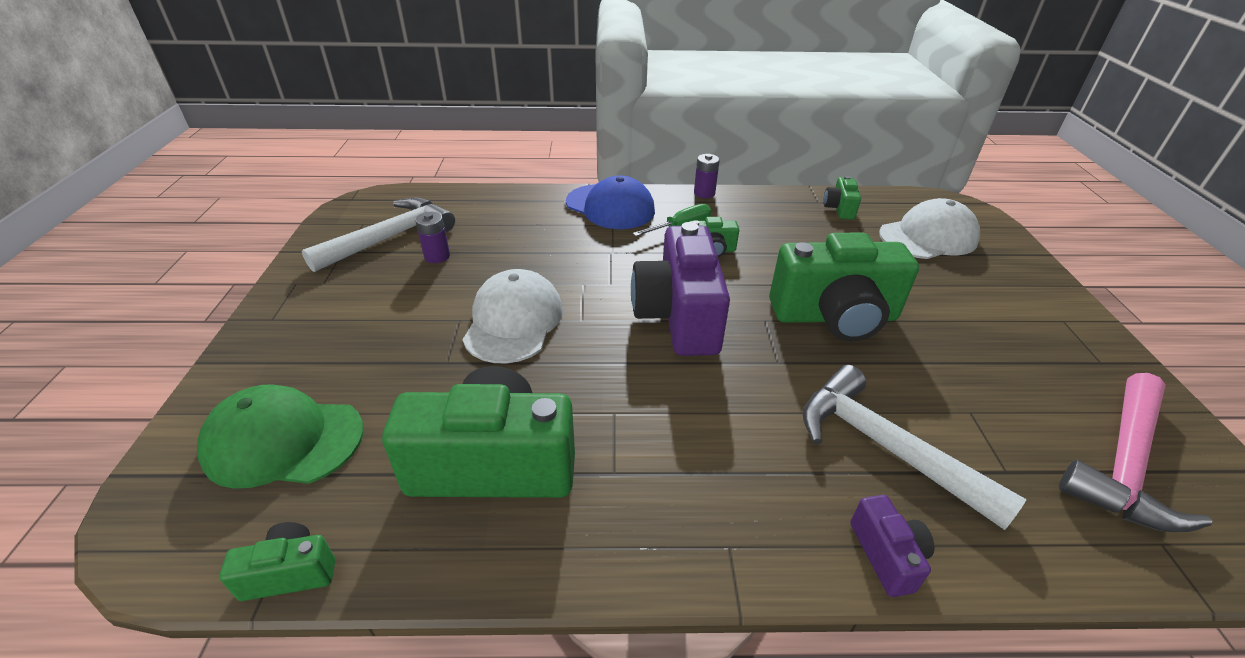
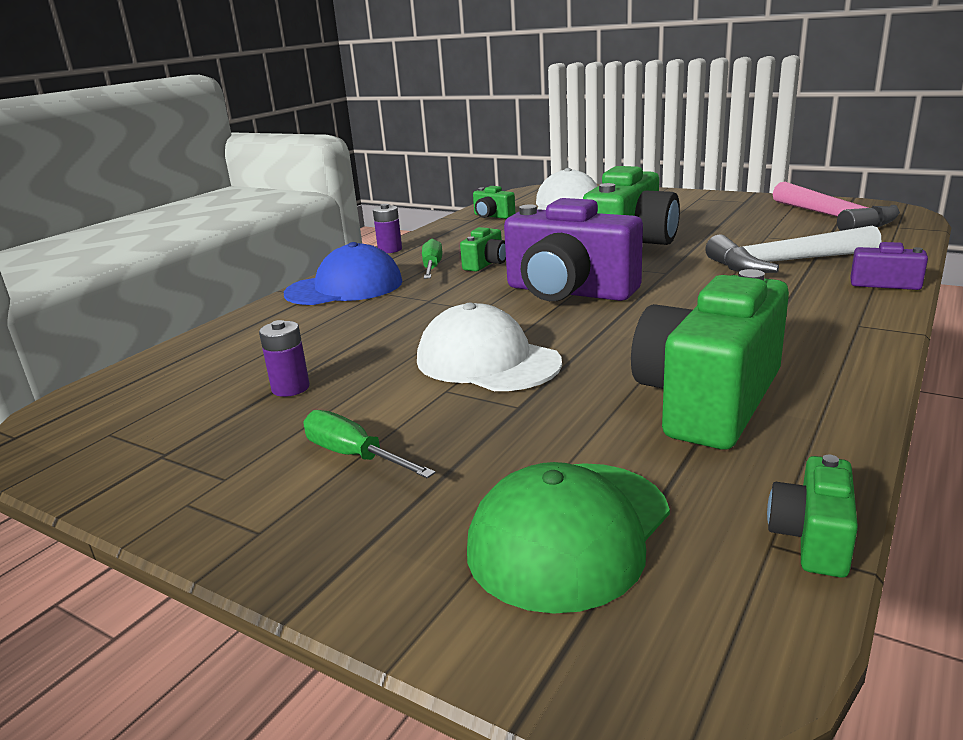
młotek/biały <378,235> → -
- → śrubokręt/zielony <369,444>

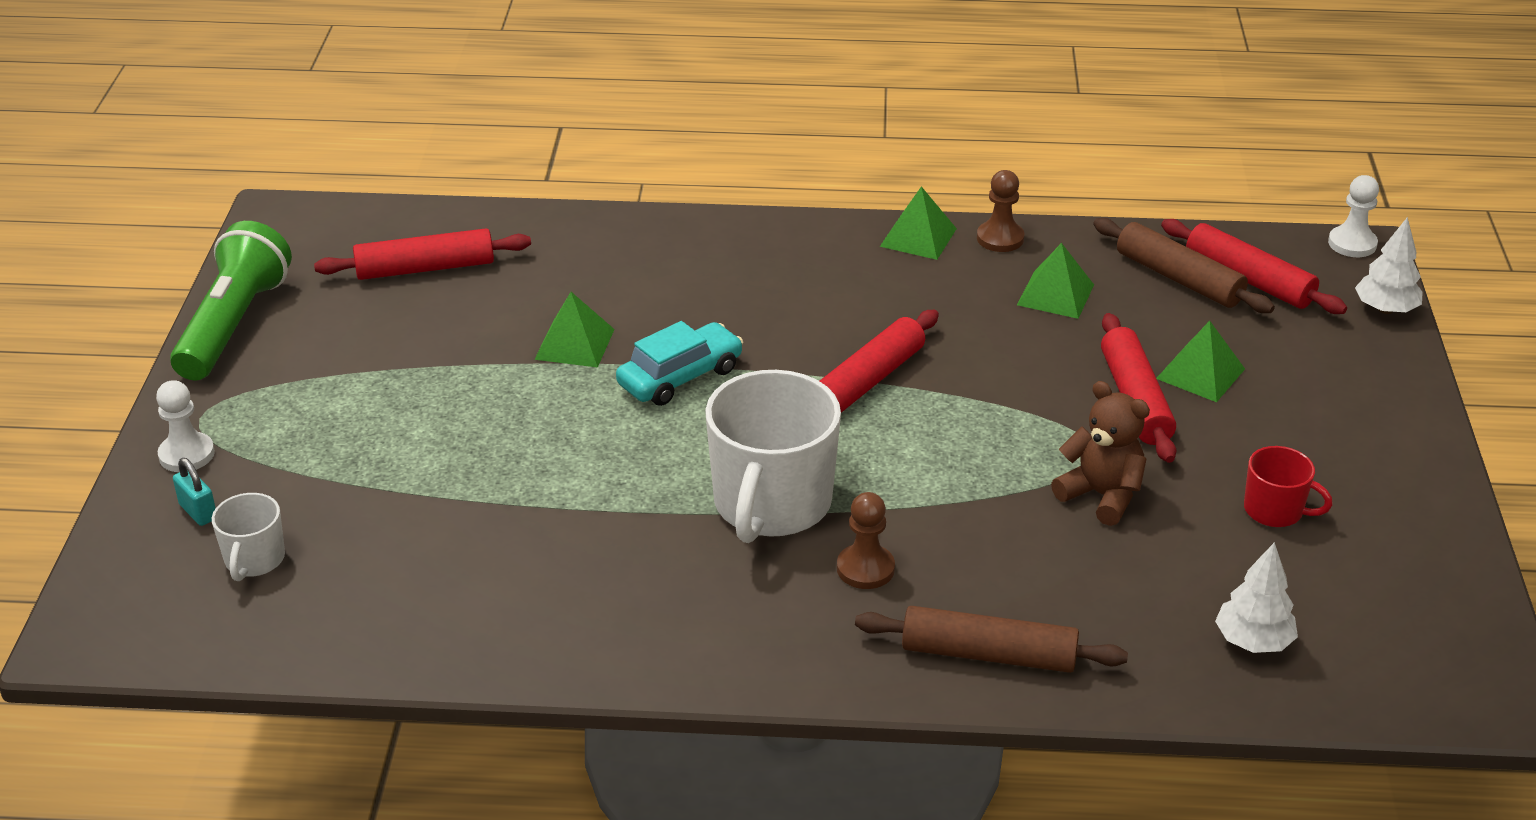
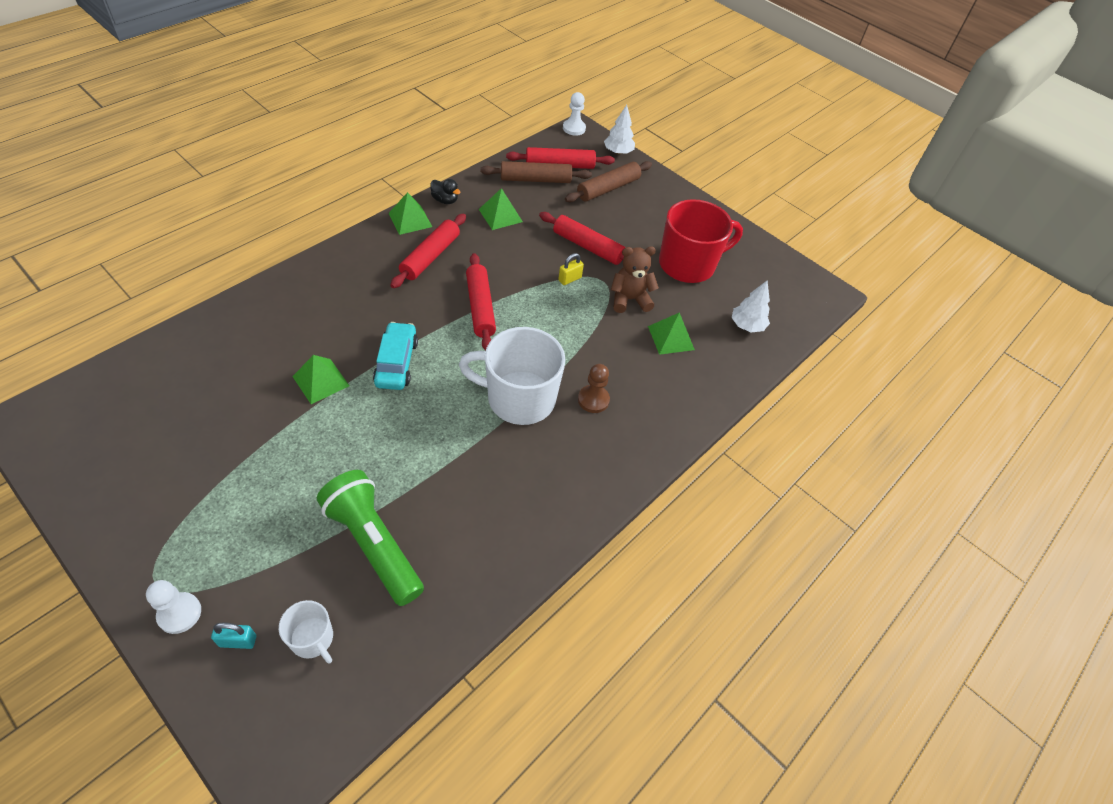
pionek/brązowy <1000,211> → kaczka/czarny <445,191>
latarka/zielony <231,300> → latarka/zielony <370,538>, moved
wałek do ciasta/czerwony <422,254> → wałek do ciasta/czerwony <428,251>, moved
piramida/zielony <1200,361> → piramida/zielony <671,333>, moved
kubek/biały <773,456> → kubek/biały <512,376>, 135 degrees clockwise
kubek/czerwony <1288,486> → kubek/czerwony <701,241>, x2.05
wałek do ciasta/brązowy <991,639> → wałek do ciasta/brązowy <608,182>, moved
- → kłódka/żółty <571,269>

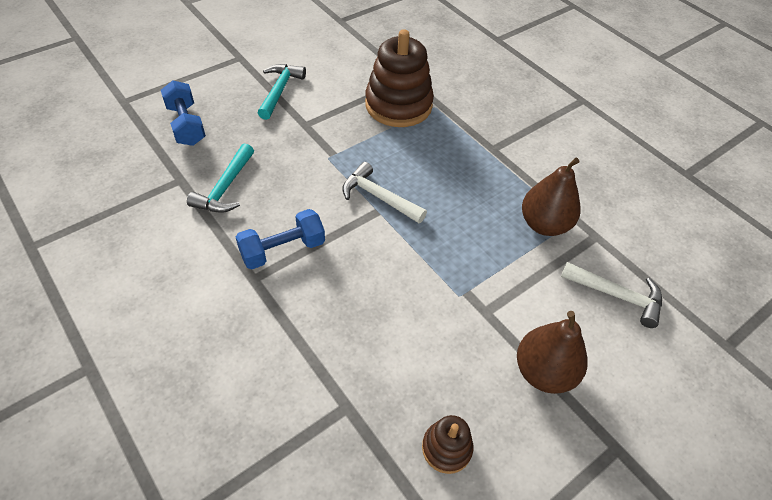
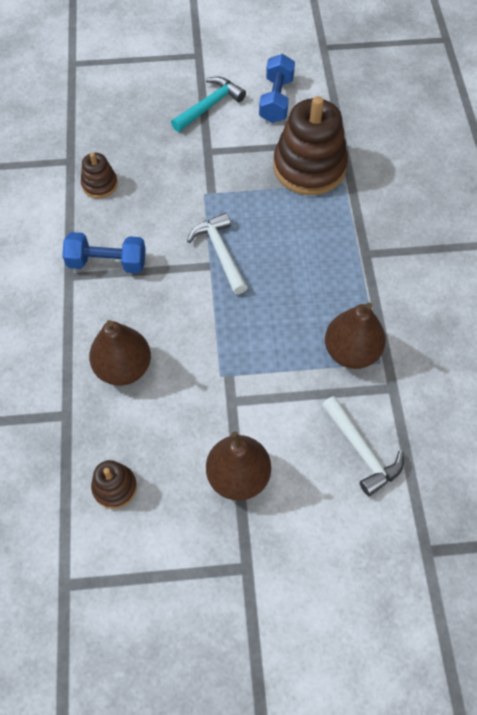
hantel/niebieski <183,113> → hantel/niebieski <277,88>, moved
młotek/turkusowy <220,178> → zabawka nakładanka/brązowy <99,176>
- → gruszka/brązowy <120,353>

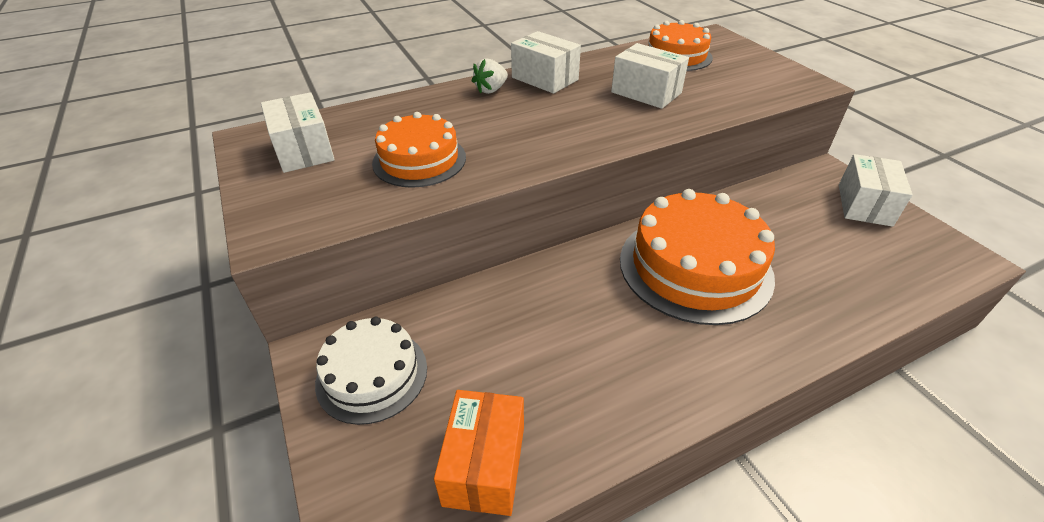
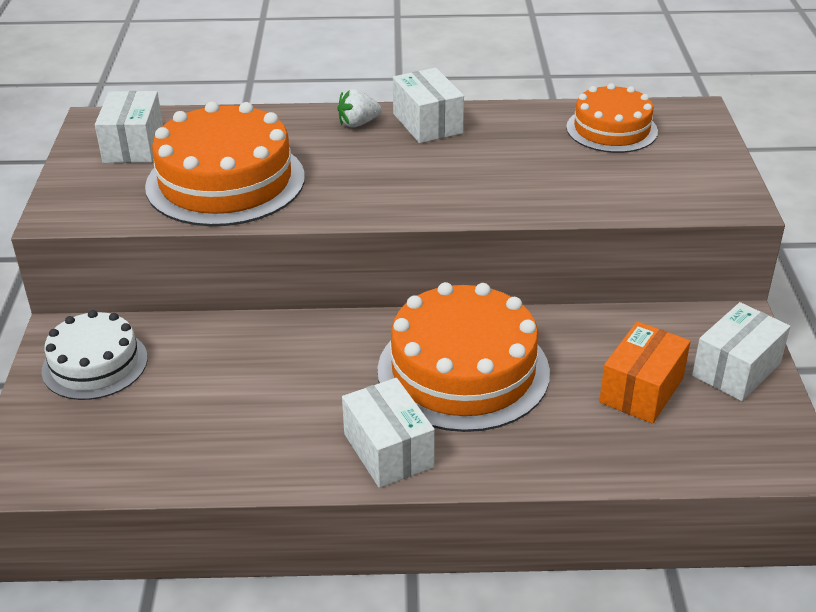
pudełko/biały <650,76> → pudełko/biały <388,433>, moved
tort/pomarańczowy <419,150> → tort/pomarańczowy <225,164>, x1.64
pudełko/pomarańczowy <479,453> → pudełko/pomarańczowy <645,372>, moved

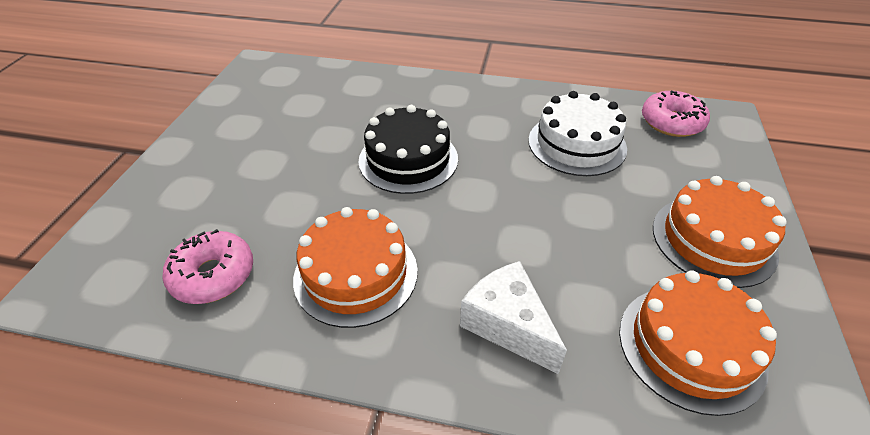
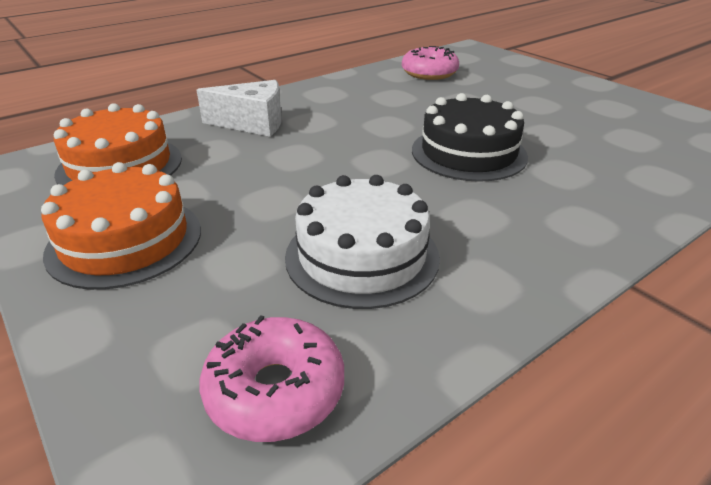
tort/pomarańczowy <355,267> → -

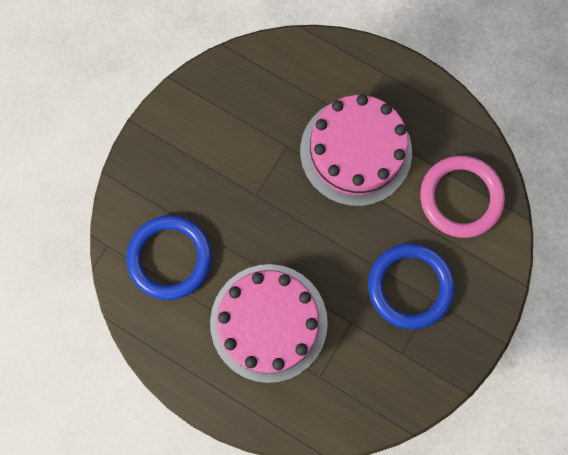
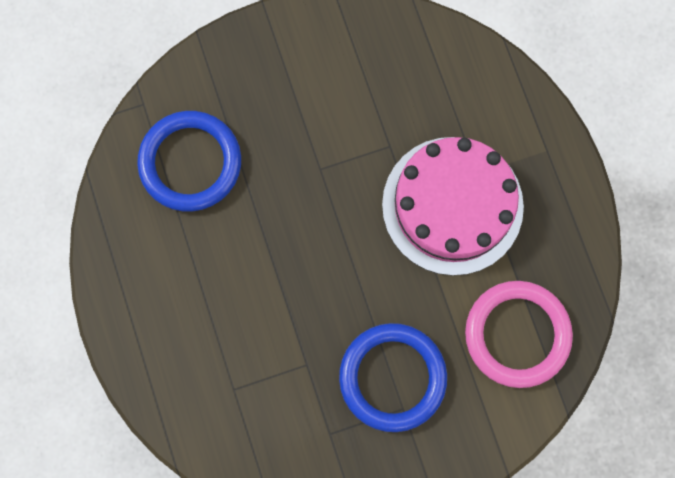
tort/różowy <269,323> → -

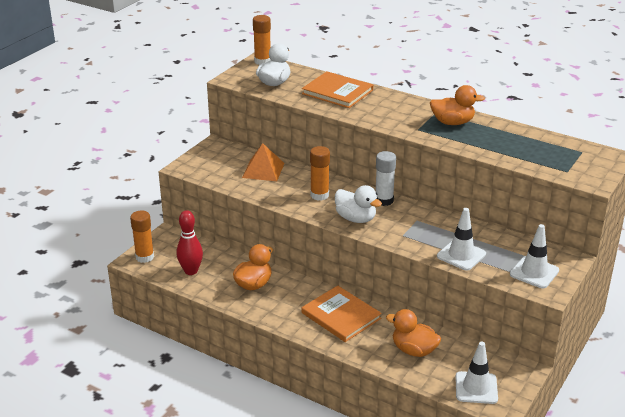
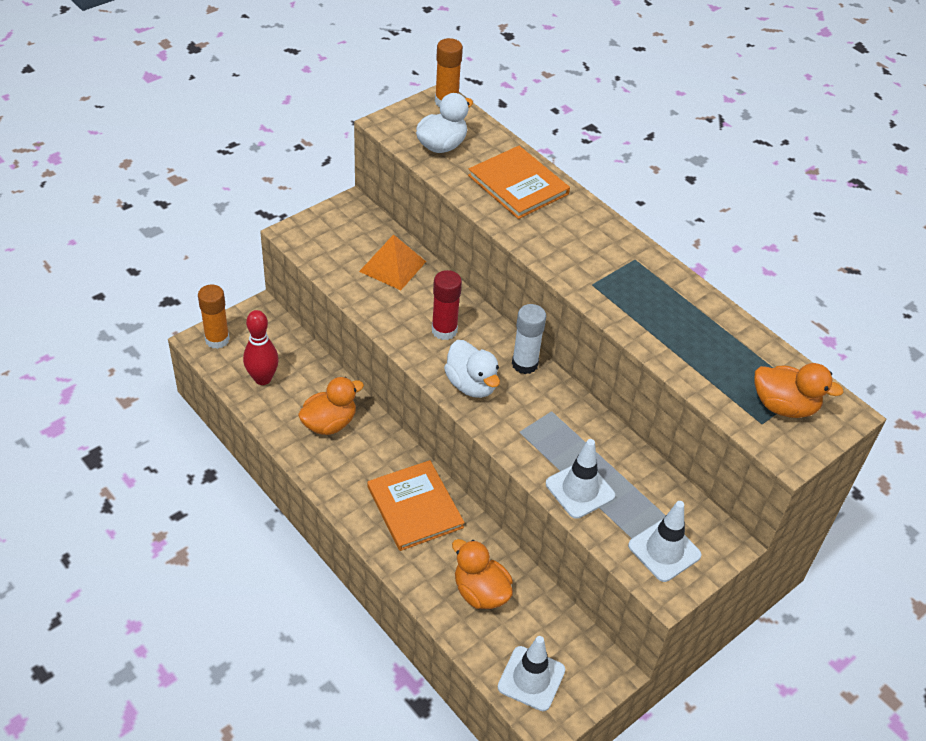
kaczka/pomarańczowy <457,105> → kaczka/pomarańczowy <799,390>, moved
klej w sztyfcie/pomarańczowy <320,173> → klej w sztyfcie/czerwony <447,305>

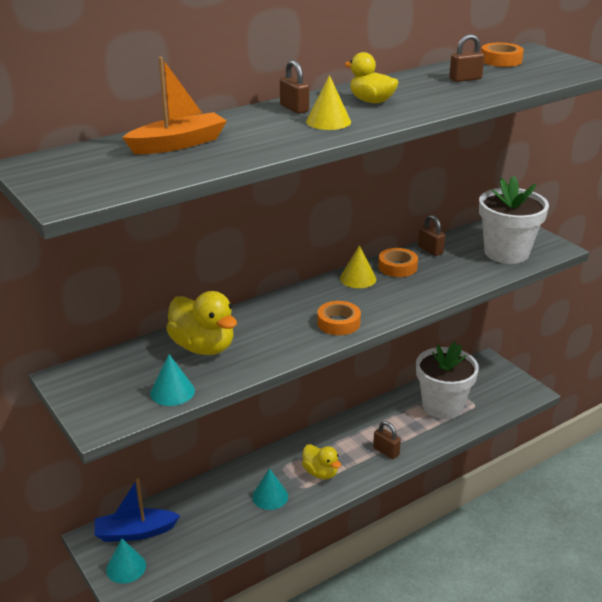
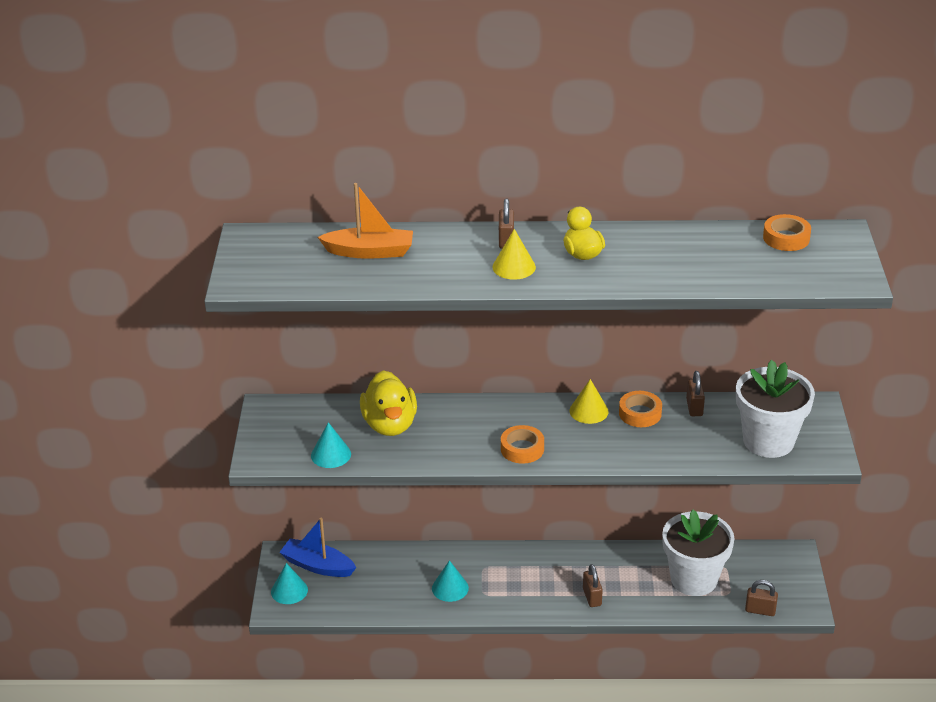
kłódka/brązowy <466,58> → kłódka/brązowy <761,598>, moved
kaczka/żółty <321,461> → -

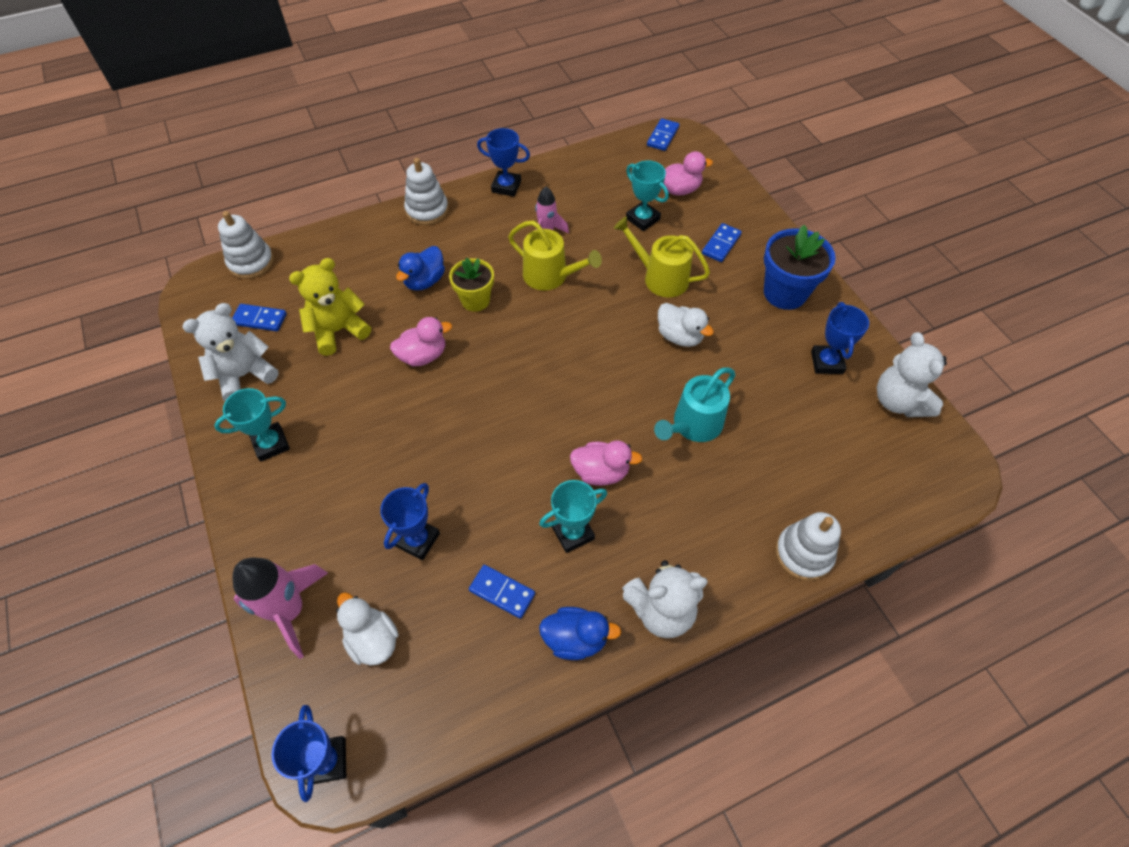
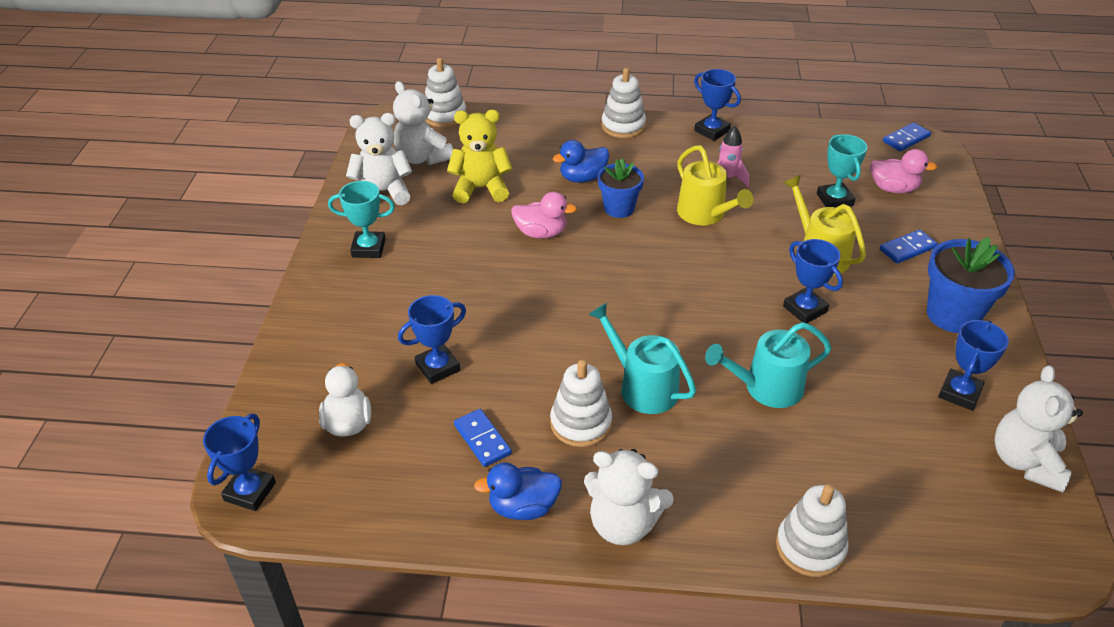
doniczka/żółty <471,284> → doniczka/niebieski <621,188>
kaczka/biały <686,325> → puchar/niebieski <813,281>
kostka domina/niebieski <259,317> → miś/biały <423,123>
kaczka/różowy <606,463> → konewka/turkusowy <642,358>
puchar/turkusowy <573,516> → zabawka nakładanka/biały <581,403>
rakieta/różowy <280,608> → -
kaczka/niebieski <580,633> → kaczka/niebieski <518,491>, 135 degrees clockwise

